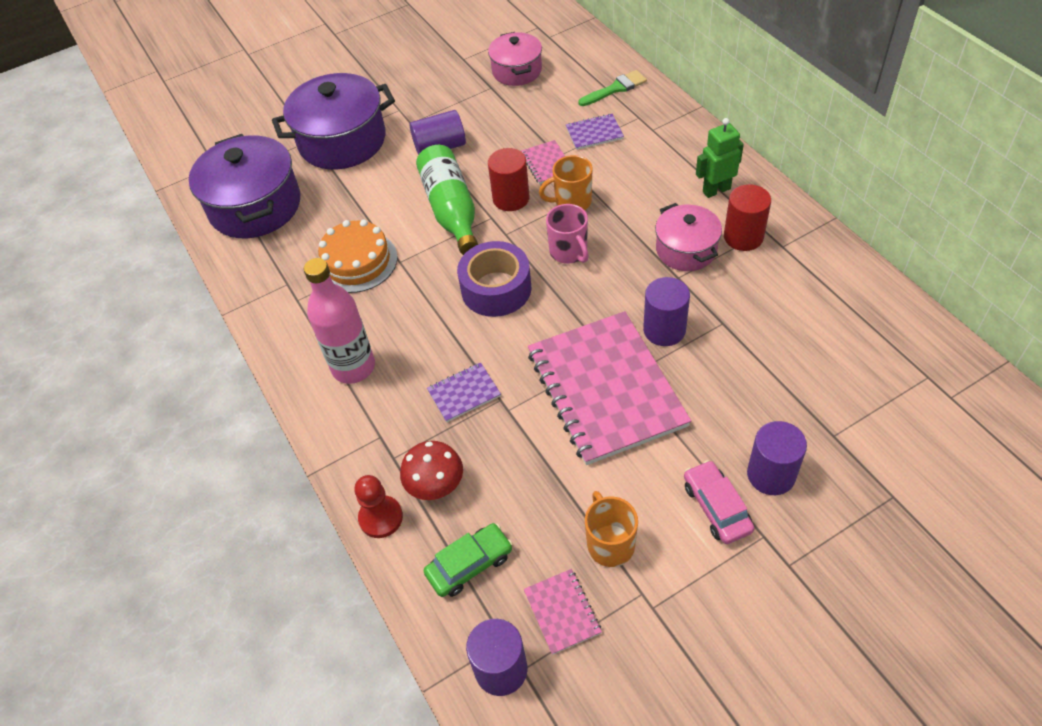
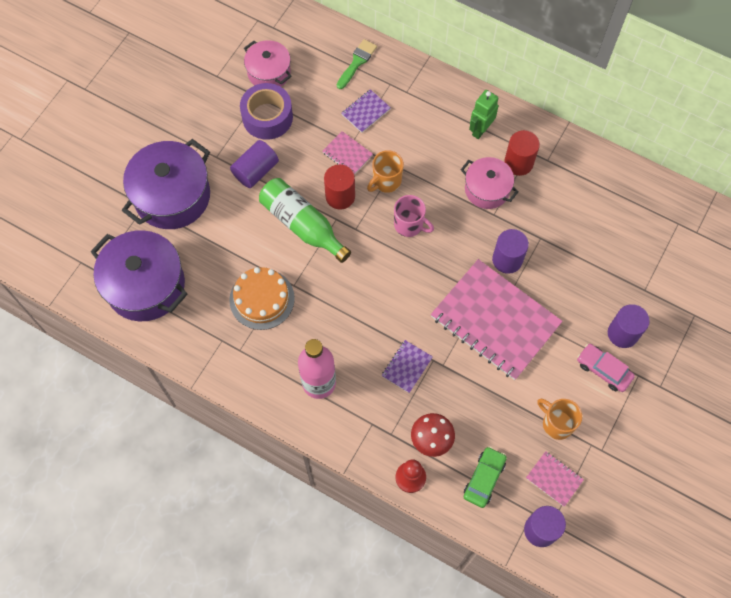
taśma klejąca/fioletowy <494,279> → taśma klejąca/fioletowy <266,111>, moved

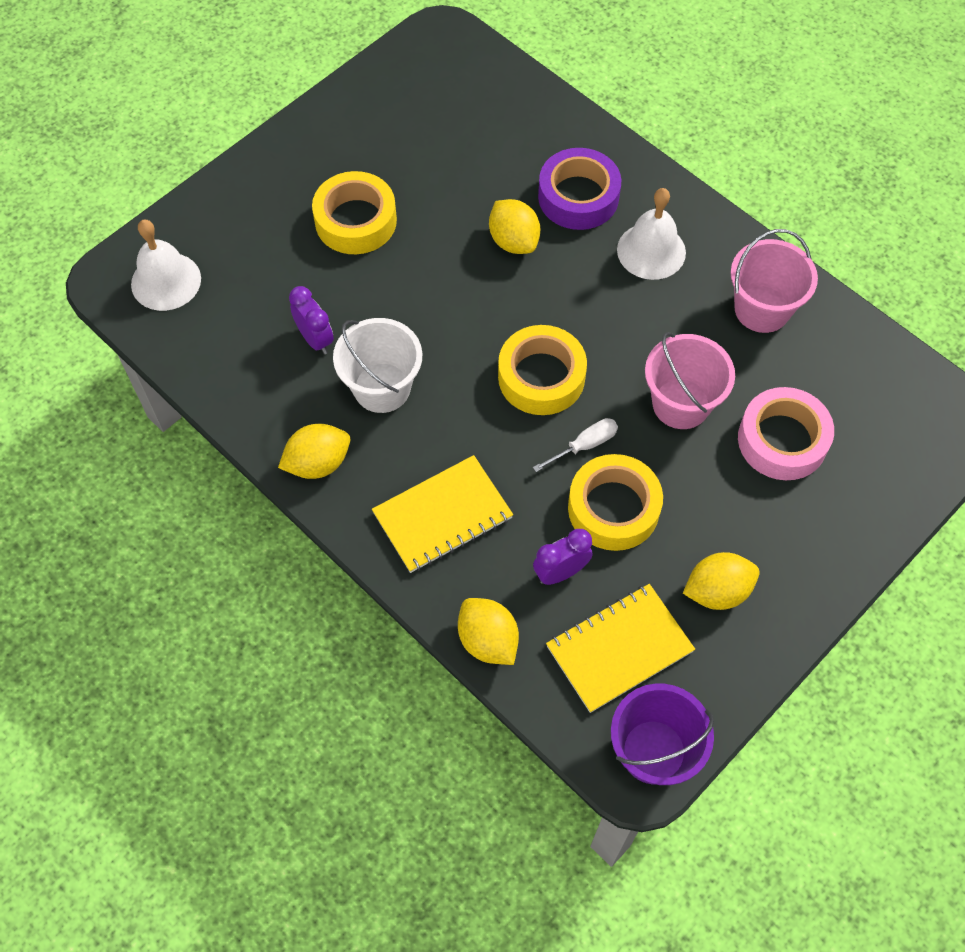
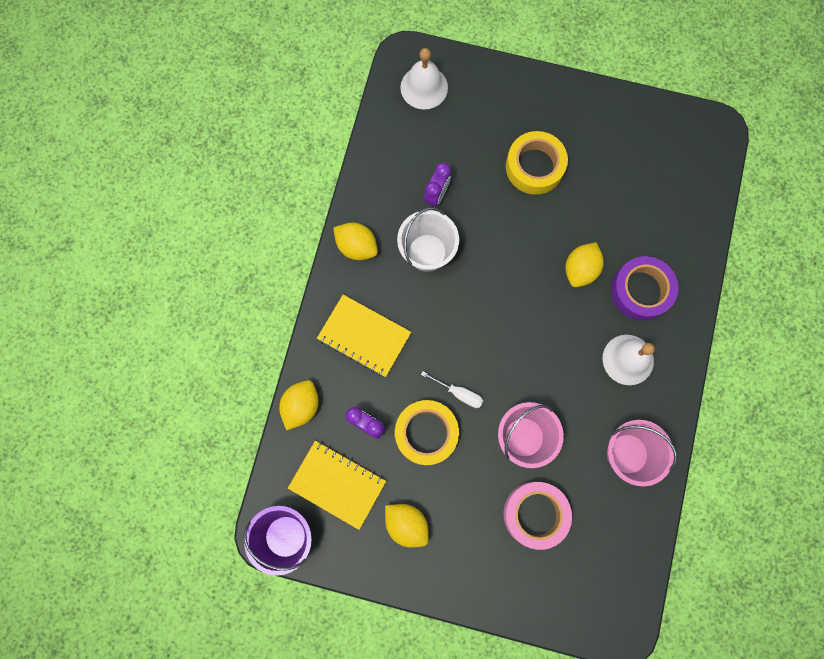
taśma klejąca/żółty <542,370> → -

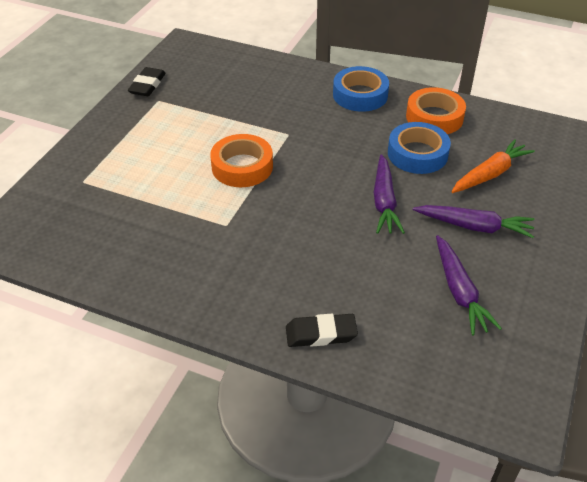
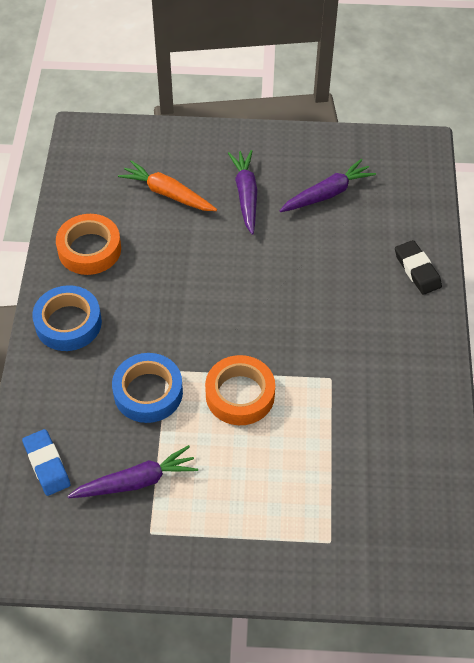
gumka do mazania/czarny <147,81> → -
taśma klejąca/niebieski <419,148> → taśma klejąca/niebieski <147,388>, moved
marchewka/fioletowy <389,194> → marchewka/fioletowy <133,471>, moved
- → gumka do mazania/niebieski <46,462>

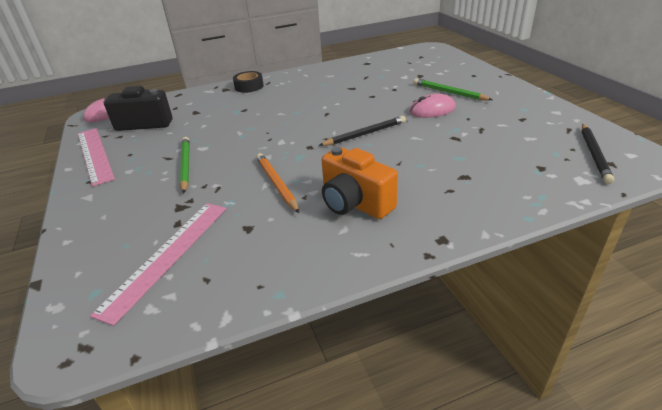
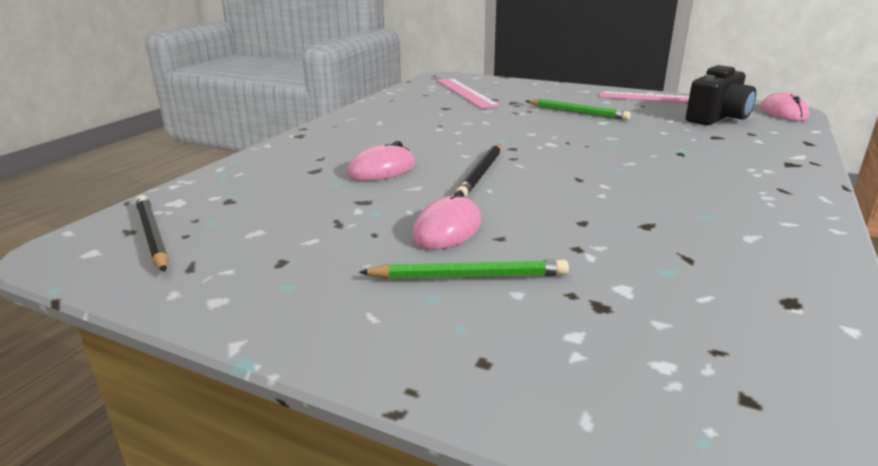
taśma klejąca/czarny <248,82> → -
aparat fotograficzny/pomarańczowy <360,183> → -
ołówek/pomarańczowy <277,183> → -
- → myszka/różowy <381,161>

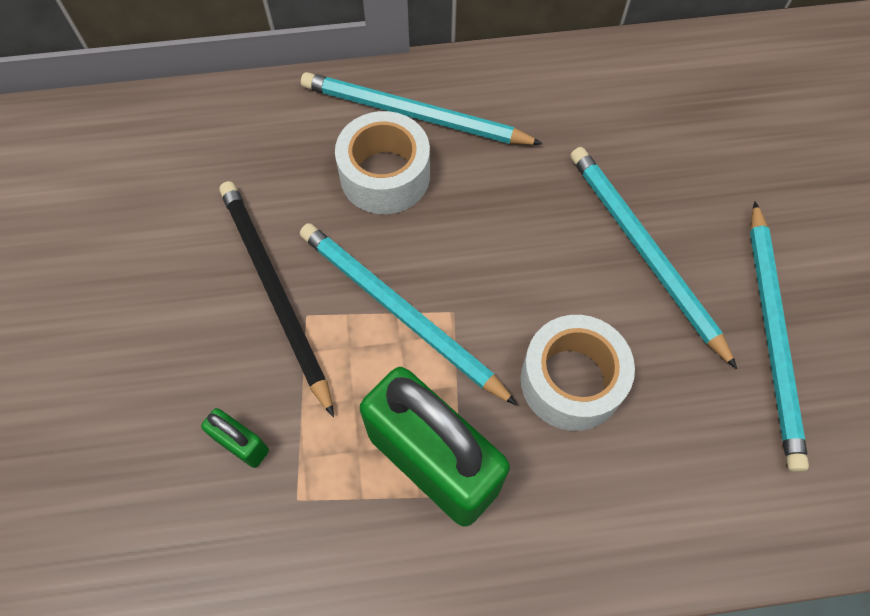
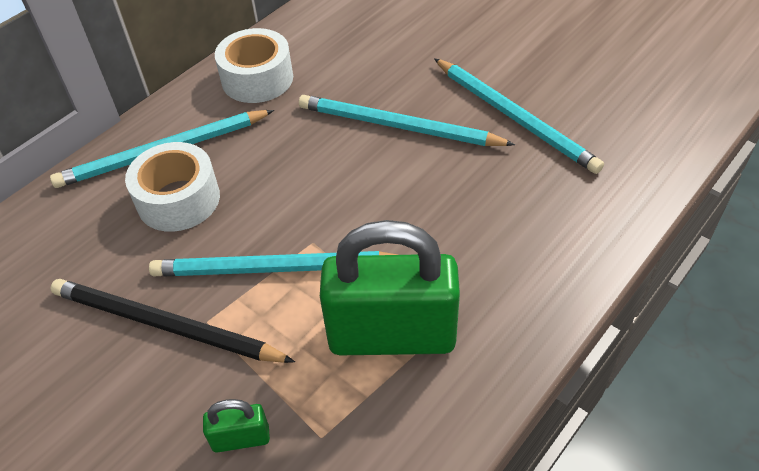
taśma klejąca/biały <578,373> → taśma klejąca/biały <254,65>, moved

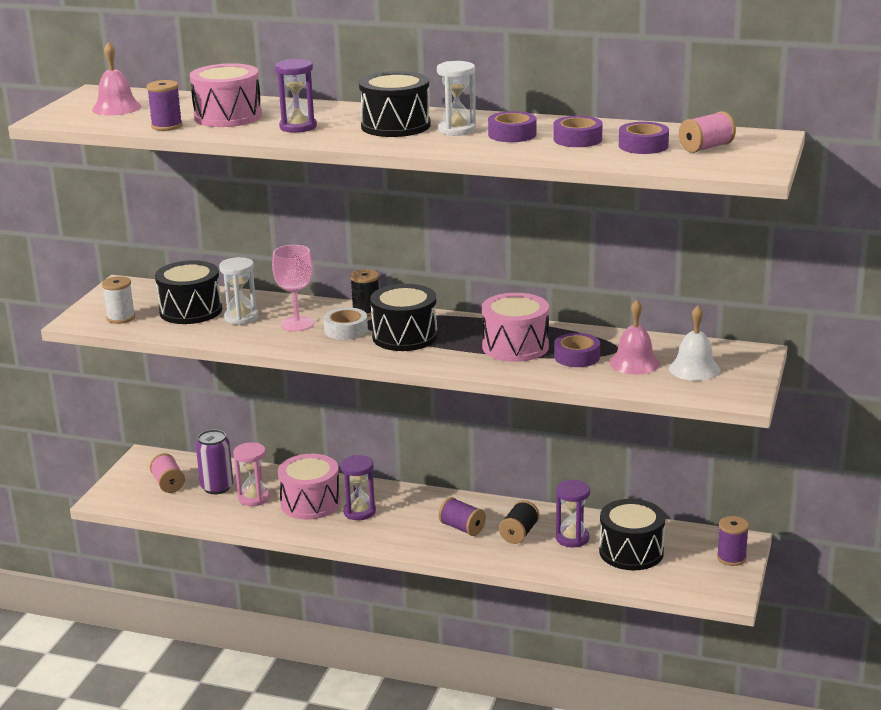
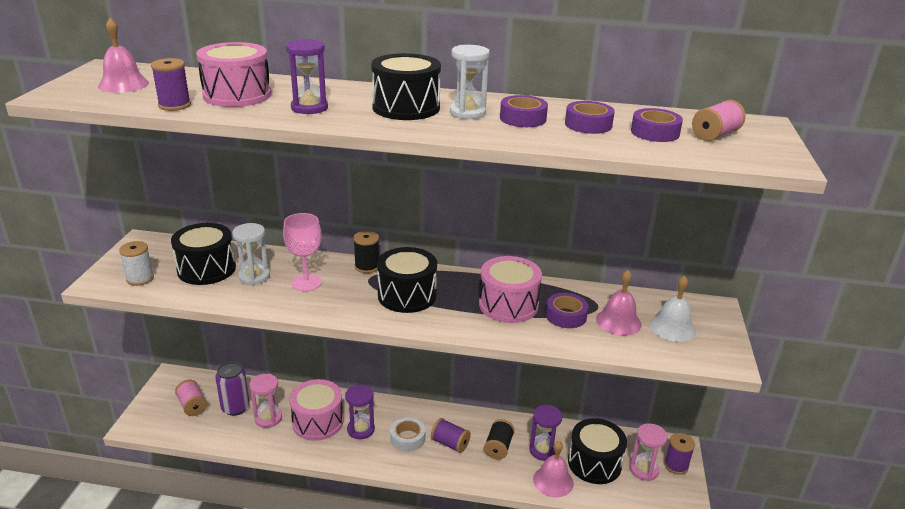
taśma klejąca/biały <345,323> → taśma klejąca/biały <408,434>, moved
- → klepsydra/różowy <649,452>
- → dzwonek/różowy <553,469>

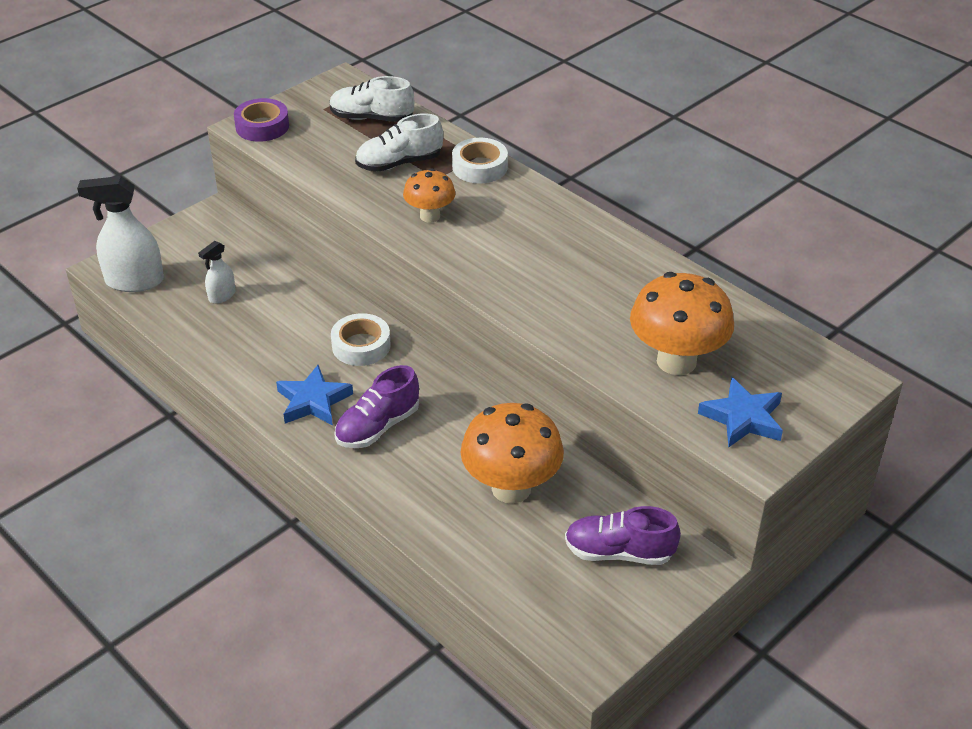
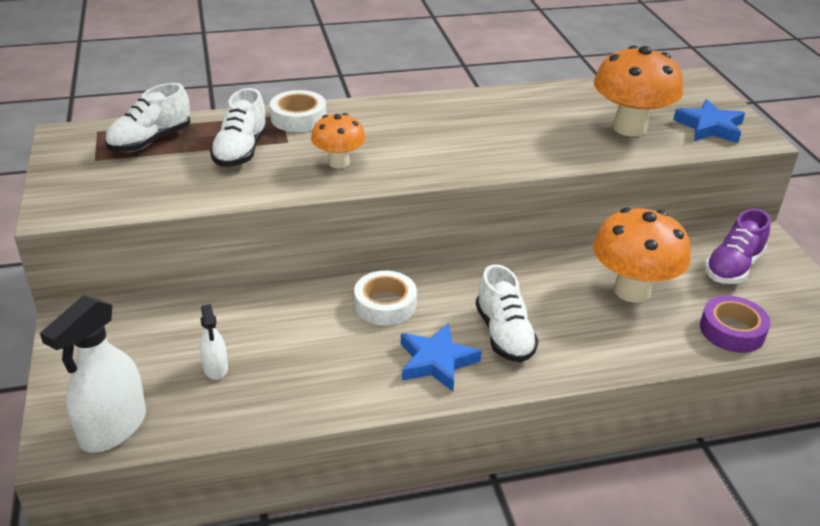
taśma klejąca/fioletowy <261,120> → taśma klejąca/fioletowy <735,324>, moved
but/fioletowy <377,406> → but/biały <507,313>

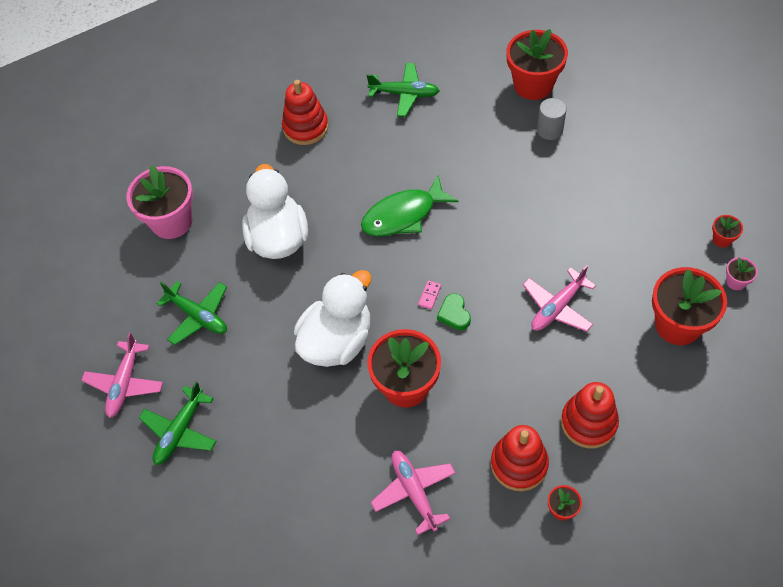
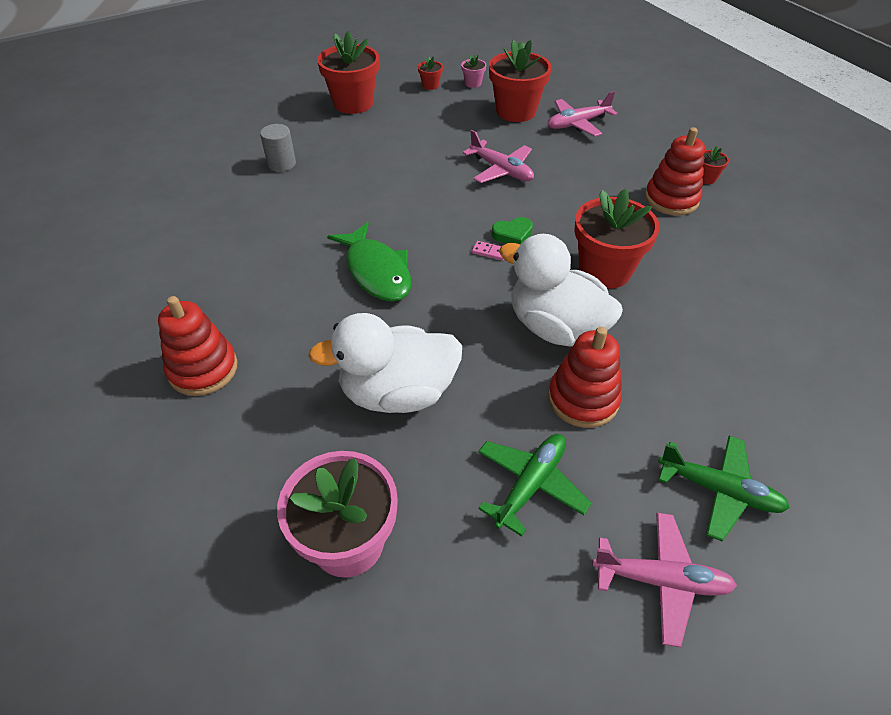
doniczka/czerwony <537,64> → doniczka/czerwony <348,72>, moved
samolot/zielony <403,90> → -
zabawka nakładanka/czerwony <590,415> → zabawka nakładanka/czerwony <585,377>, moved
samolot/różowy <413,492> → samolot/różowy <583,114>, moved

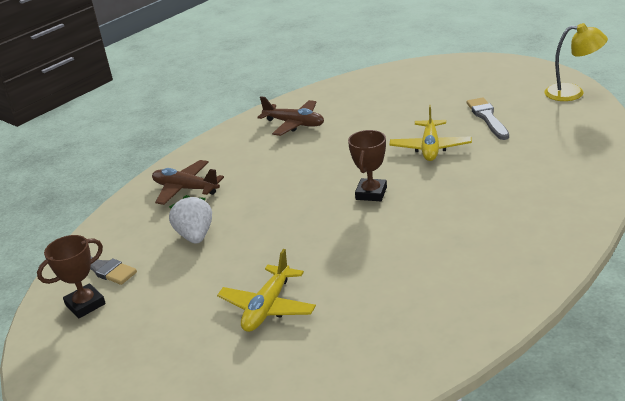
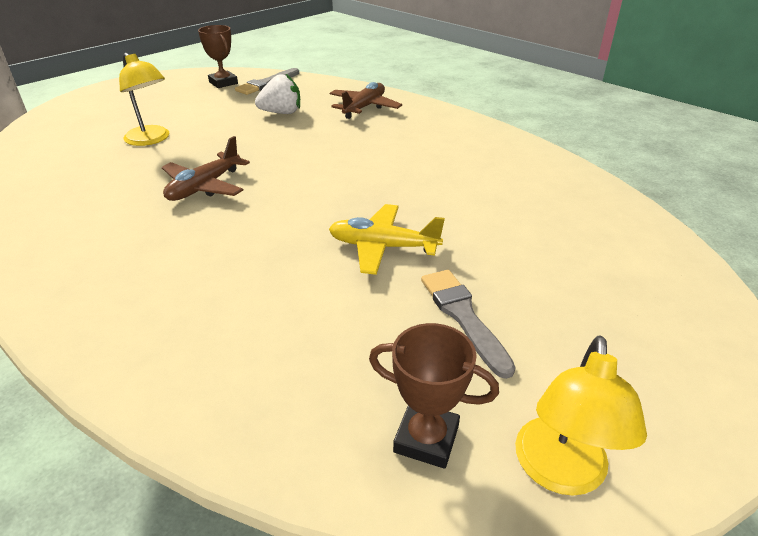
samolot/brązowy <290,116> → samolot/brązowy <206,168>, moved
pędzel/szary <488,118> → pędzel/szary <468,324>, 105 degrees counterclockwise
puchar/brązowy <367,165> → puchar/brązowy <434,396>, moved
samolot/żółty <266,290> → lampka/żółty <144,99>

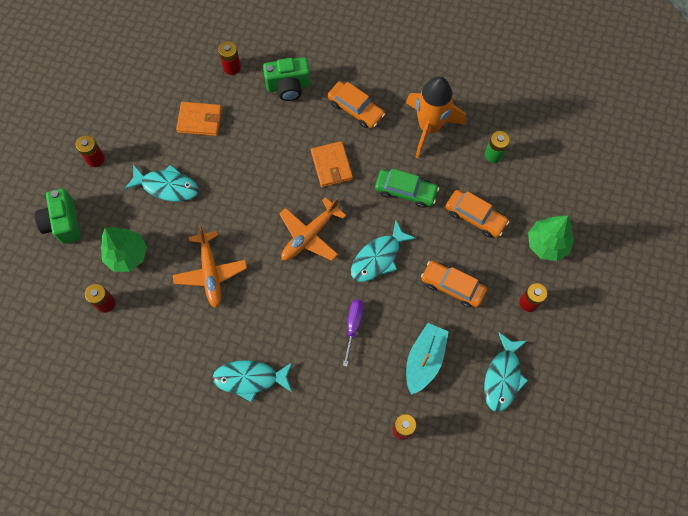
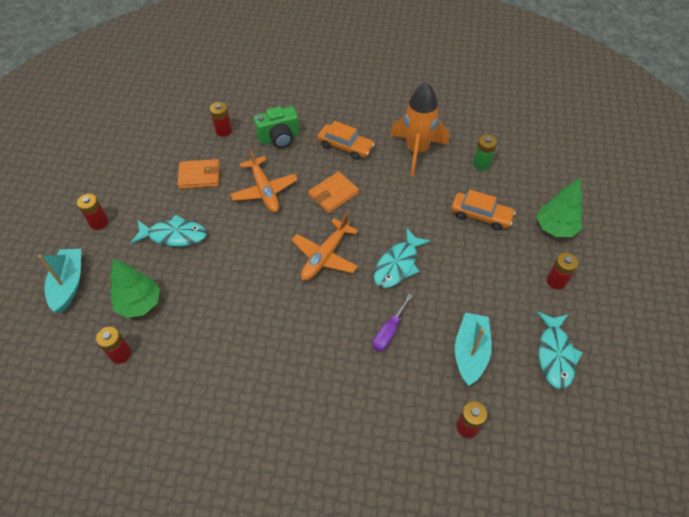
portfel/pomarańczowy <332,164> → portfel/pomarańczowy <333,192>, 75 degrees clockwise
samochód/zielony <407,188> → -
aparat fotograficzny/zielony <57,216> → łódka/turkusowy <59,281>
samolot/pomarańczowy <210,267> → samolot/pomarańczowy <264,180>, moved
samochód/pomarańczowy <454,284> → -
śrubokręt/fioletowy <353,333> → śrubokręt/fioletowy <392,323>, 150 degrees counterclockwise
ryba/turkusowy <252,381> → -

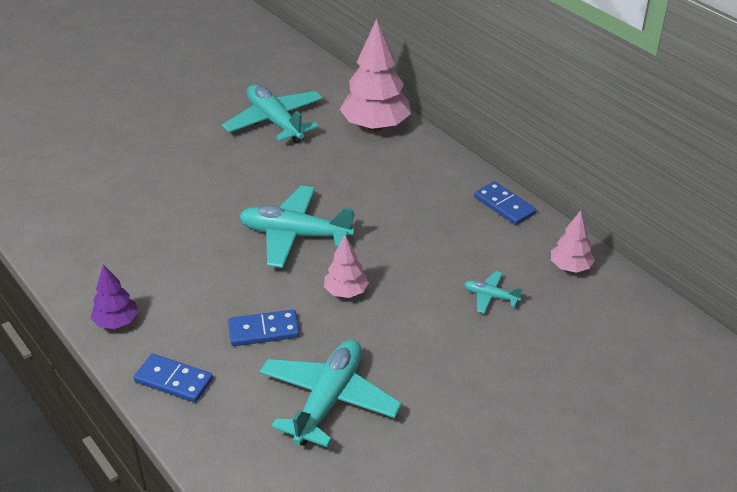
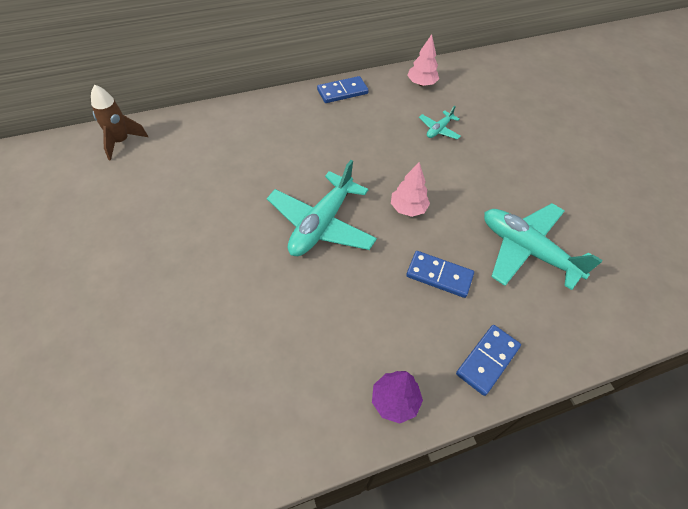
drzewko/różowy <375,75> → -
samolot/turkusowy <272,114> → -
kostka domina/niebieski <264,328> → kostka domina/niebieski <440,274>, 75 degrees counterclockwise
- → rakieta/brązowy <119,123>

